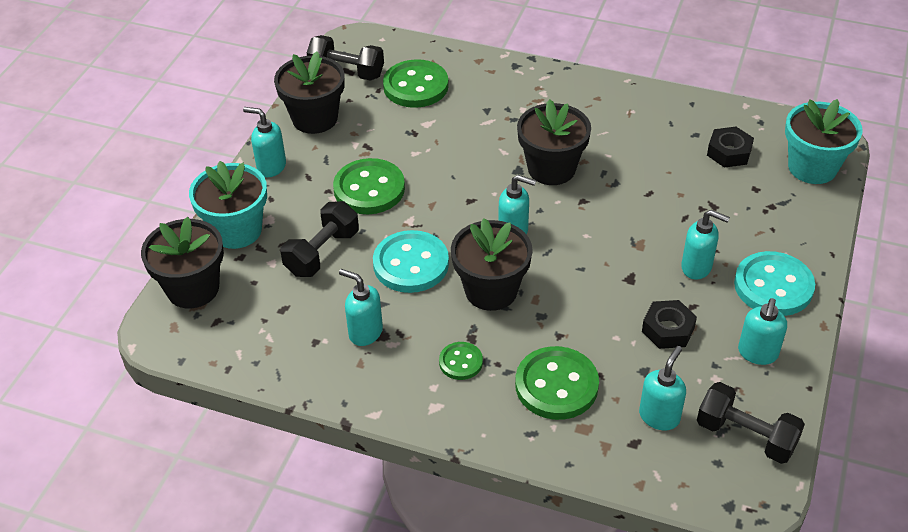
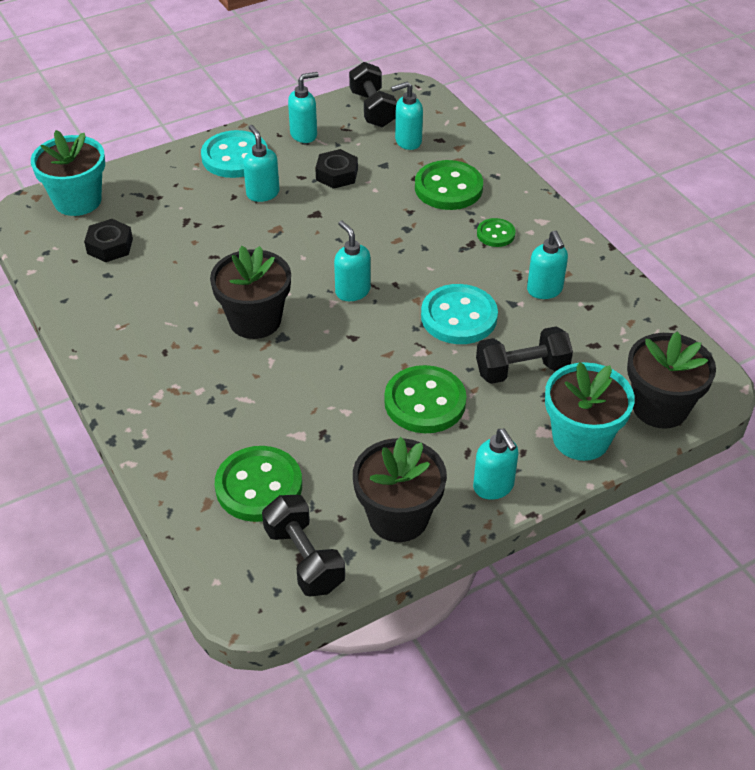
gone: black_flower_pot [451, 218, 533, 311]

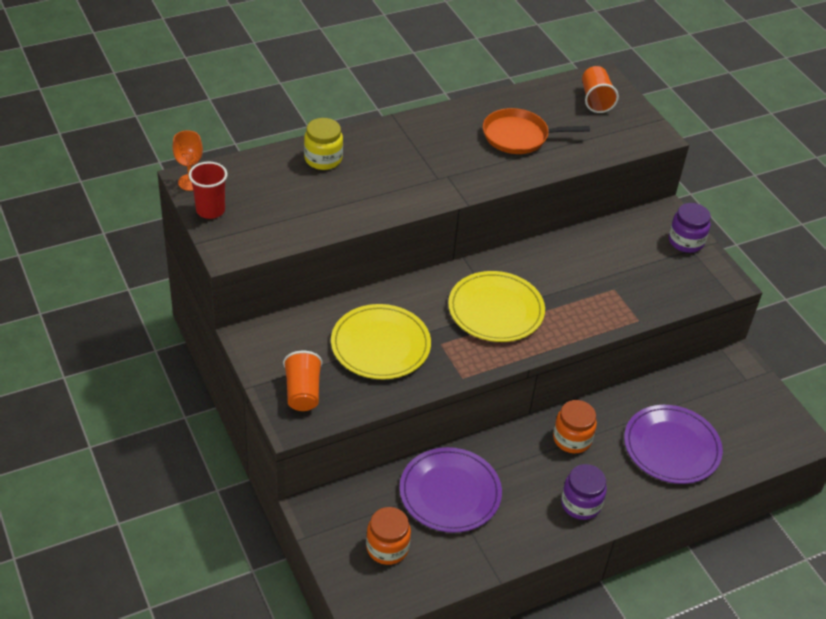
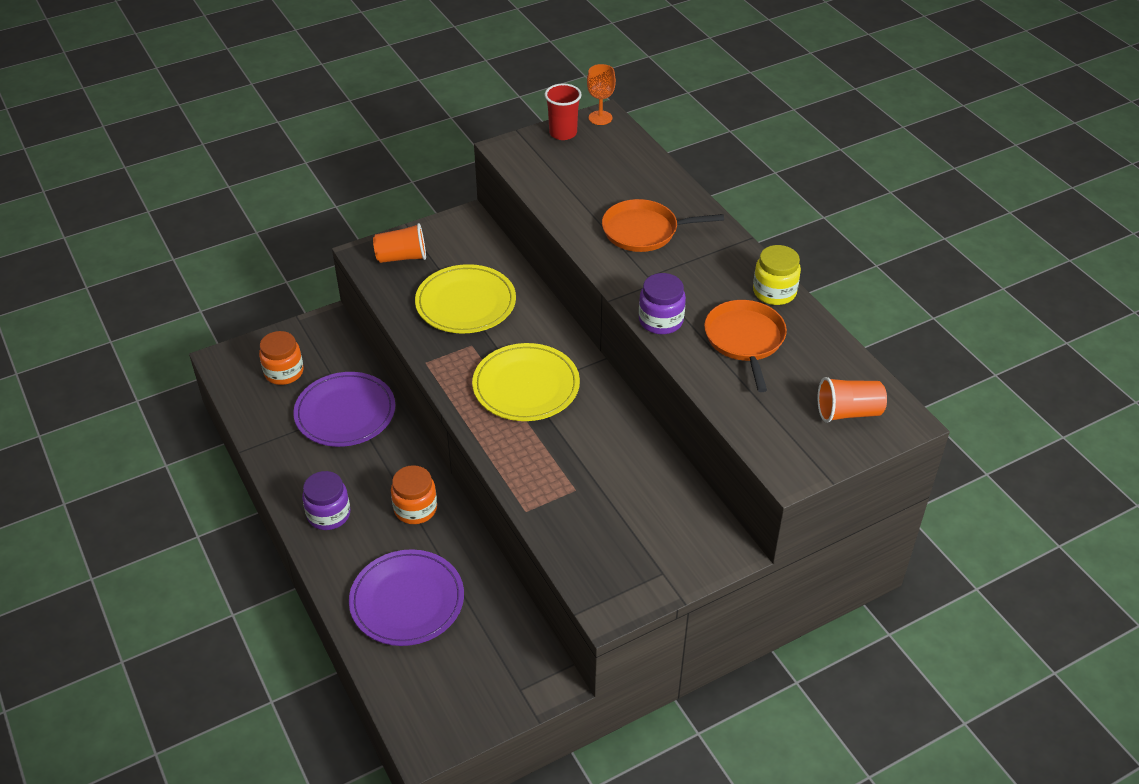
new: orange_pan [602, 199, 724, 252]
shifted: purple_jar [669, 203, 711, 253] to [639, 273, 686, 334]; yellow_jar [304, 118, 343, 170] to [753, 245, 801, 305]

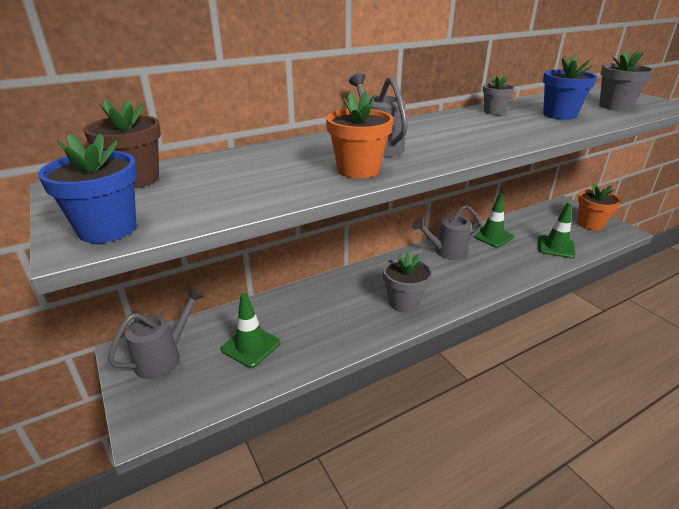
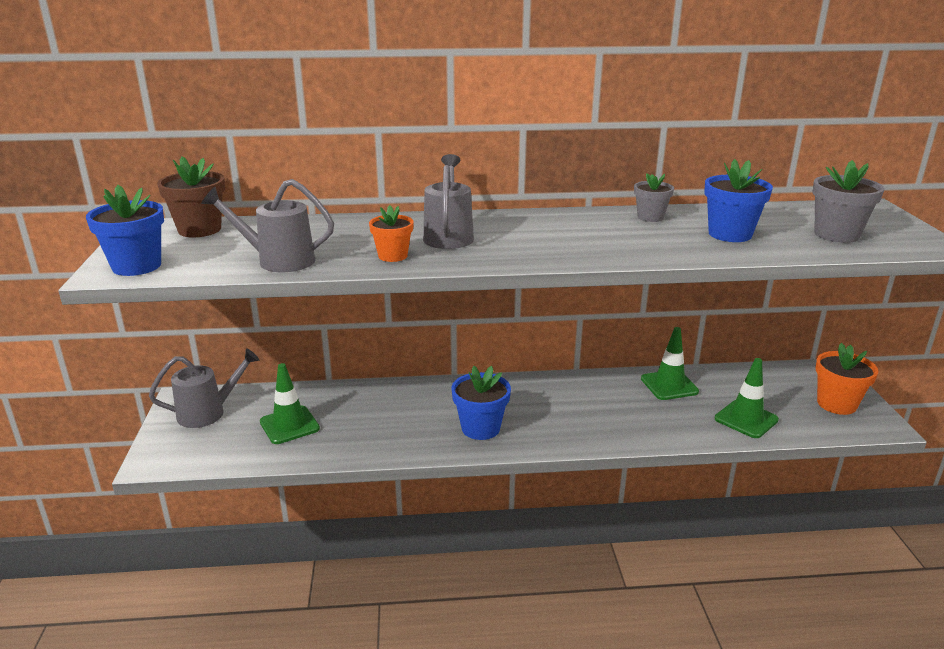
shifted: grey_watering_can [412, 205, 482, 260] to [201, 179, 334, 272]
repainted: grey_flower_pot [383, 251, 432, 312] to blue_flower_pot [451, 365, 511, 440]
scaled: orange_flower_pot [326, 91, 393, 178] = [369, 205, 414, 262] x0.65

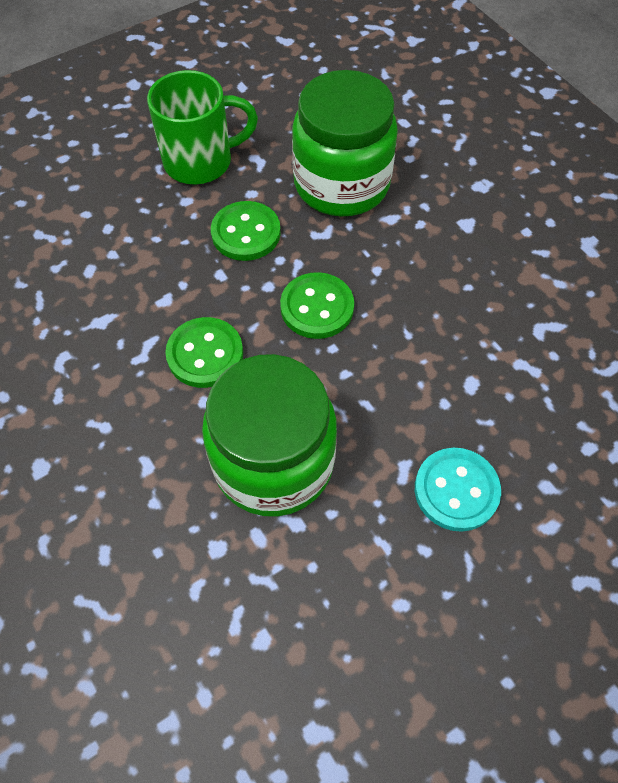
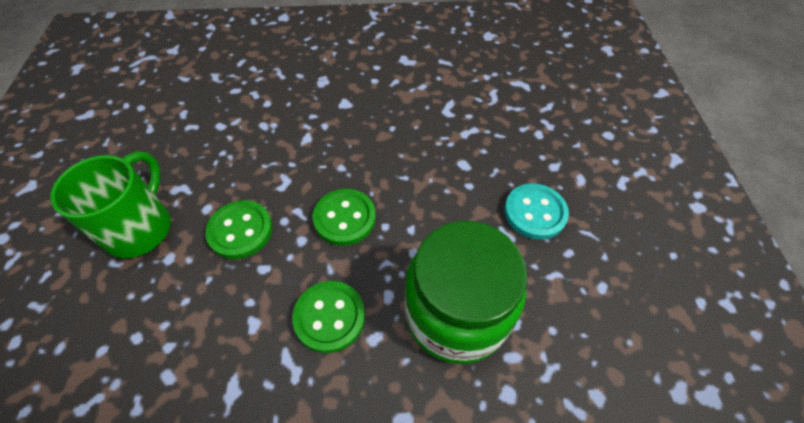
gone: green_jar [292, 70, 398, 216]

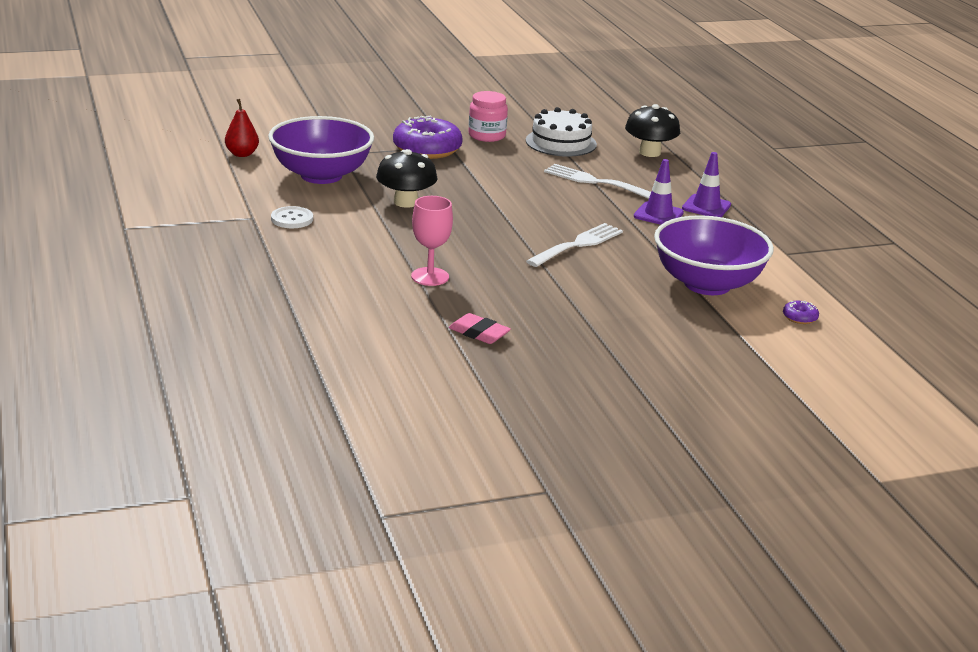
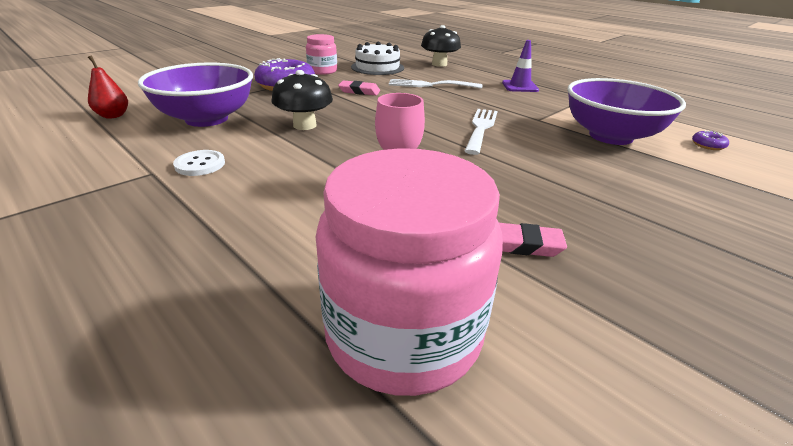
gone: purple_traffic_cone [634, 159, 684, 225]
new: pink_jar [316, 148, 503, 396]; pink_eraser [338, 81, 380, 95]

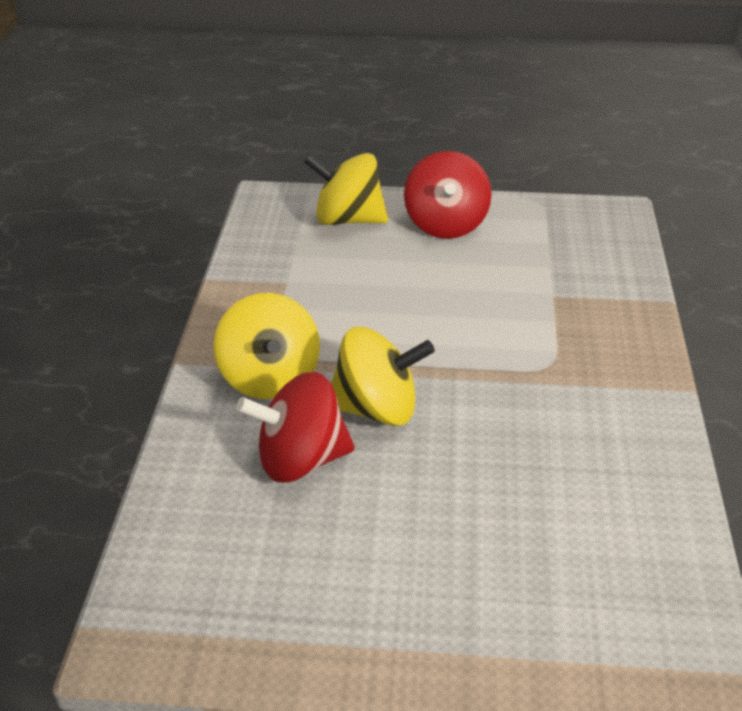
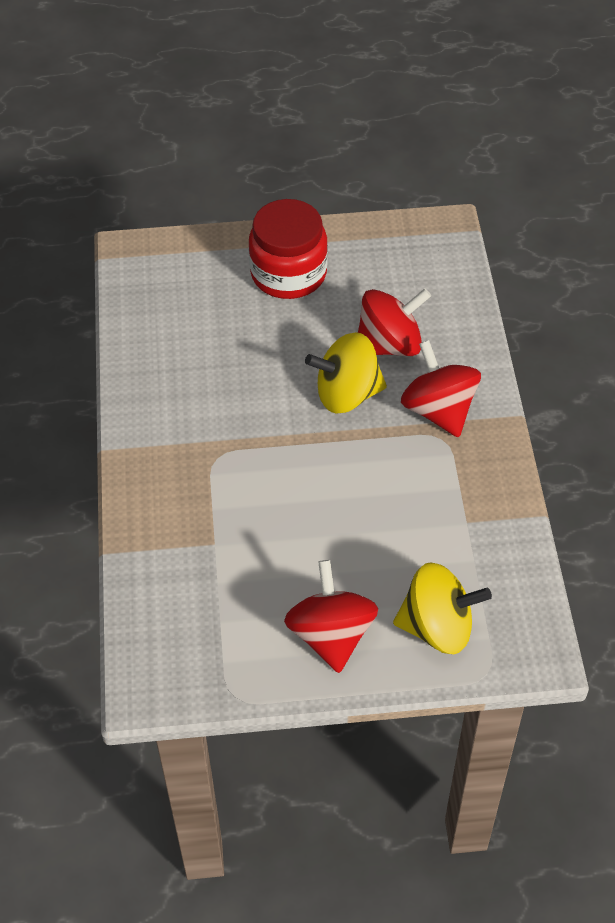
new: red_jar [249, 199, 328, 299]
repainted: yellow_spinning_top [213, 293, 320, 399] to red_spinning_top [401, 340, 481, 437]

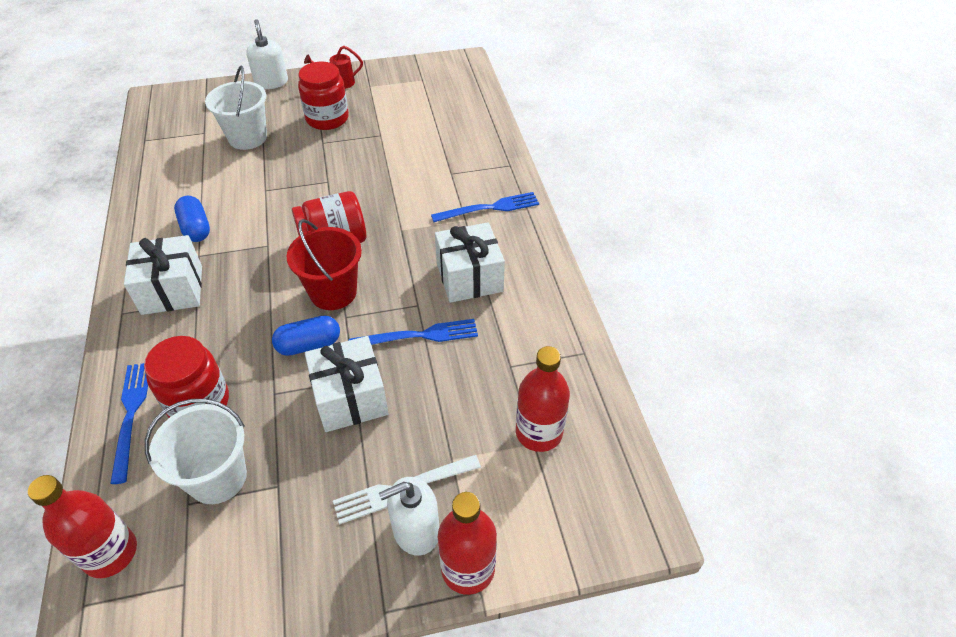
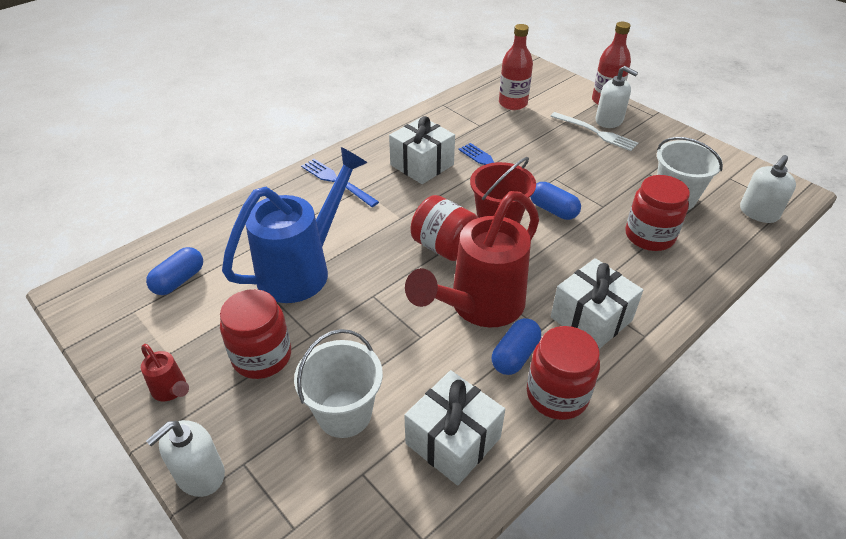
gone: blue_fork [110, 363, 148, 484]
new: blue_capsule [146, 247, 203, 295]; blue_watering_can [222, 147, 367, 303]; red_watering_can [405, 191, 539, 327]; red_jar [527, 326, 600, 420]
shifted: white_gift [305, 336, 389, 432] to [404, 370, 505, 486]
swapped: red_bottle [28, 475, 137, 578] to white_soap_dispenser [740, 155, 796, 223]

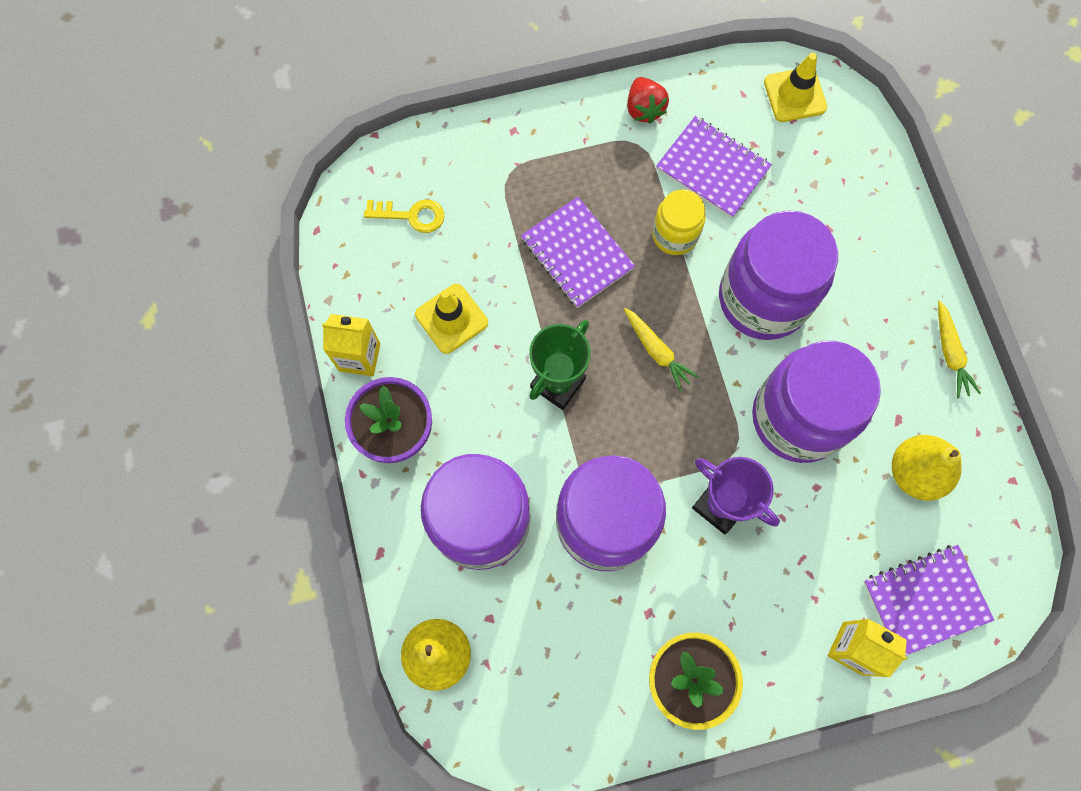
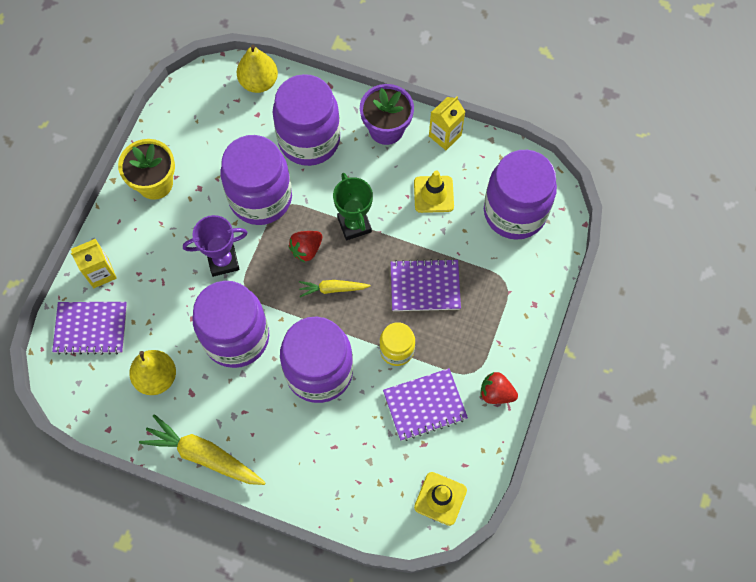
new: red_strawberry [288, 231, 322, 262]
swapped: yellow_key [364, 200, 445, 233] to purple_jar [484, 150, 557, 240]
rotated: purple_notebook [864, 545, 994, 656] = [52, 302, 127, 355] 75 degrees clockwise
scaled: yellow_carrot [938, 301, 981, 399] = [139, 414, 266, 485] x1.76

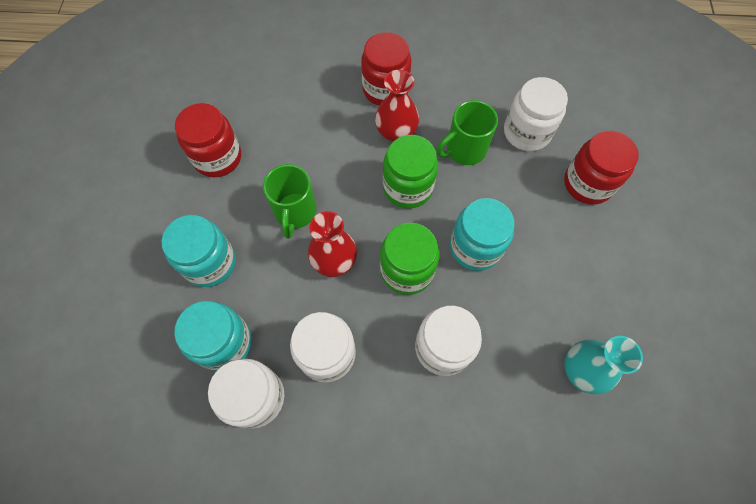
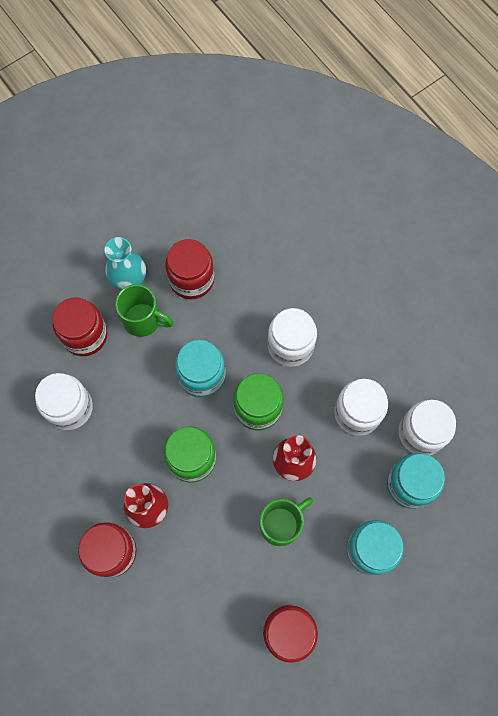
new: red_jar [165, 239, 214, 299]
shifted: turquoise_vase [564, 336, 643, 394] to [104, 237, 146, 290]; green_mug [436, 100, 498, 165] to [115, 284, 173, 337]

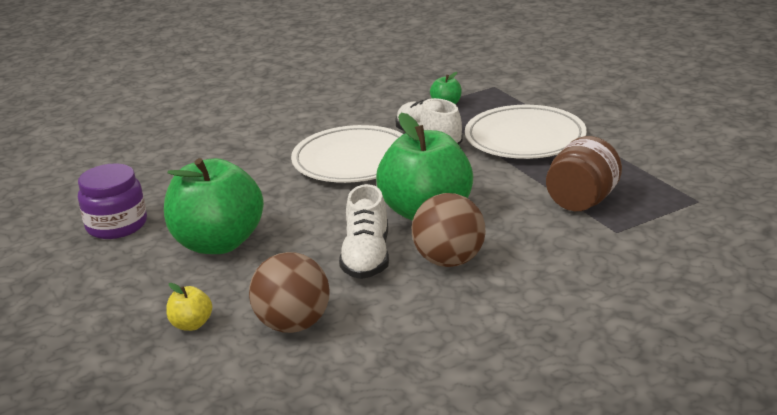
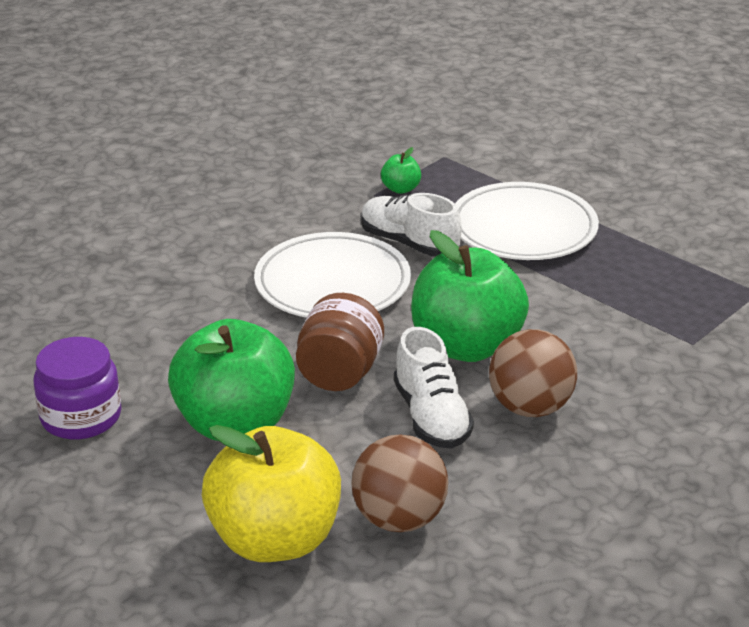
shifted: brown_jar [546, 136, 622, 211] to [296, 293, 384, 391]
scaled: yellow_apple [166, 283, 212, 331] = [202, 425, 341, 562] x2.43

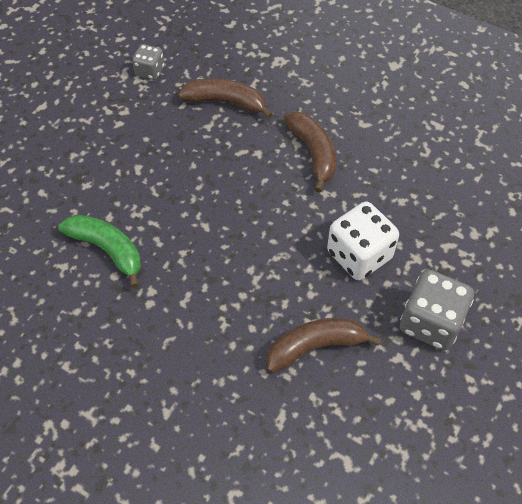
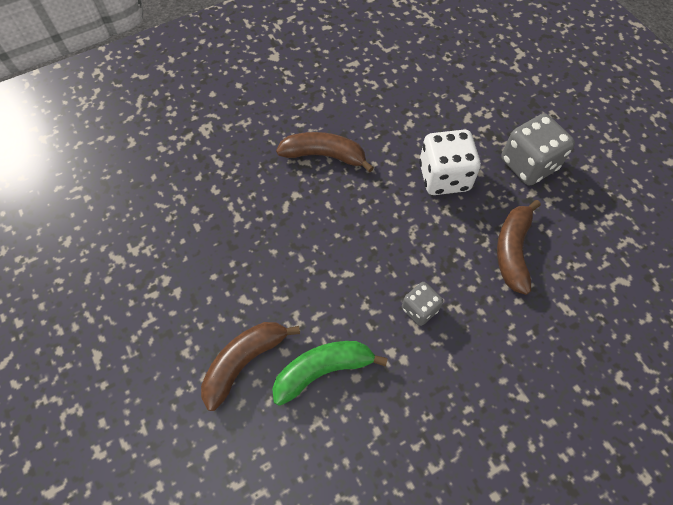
shifted: brown_banana [178, 78, 272, 119] to [201, 322, 300, 411]; grey_dice [132, 44, 164, 80] to [402, 282, 443, 326]

